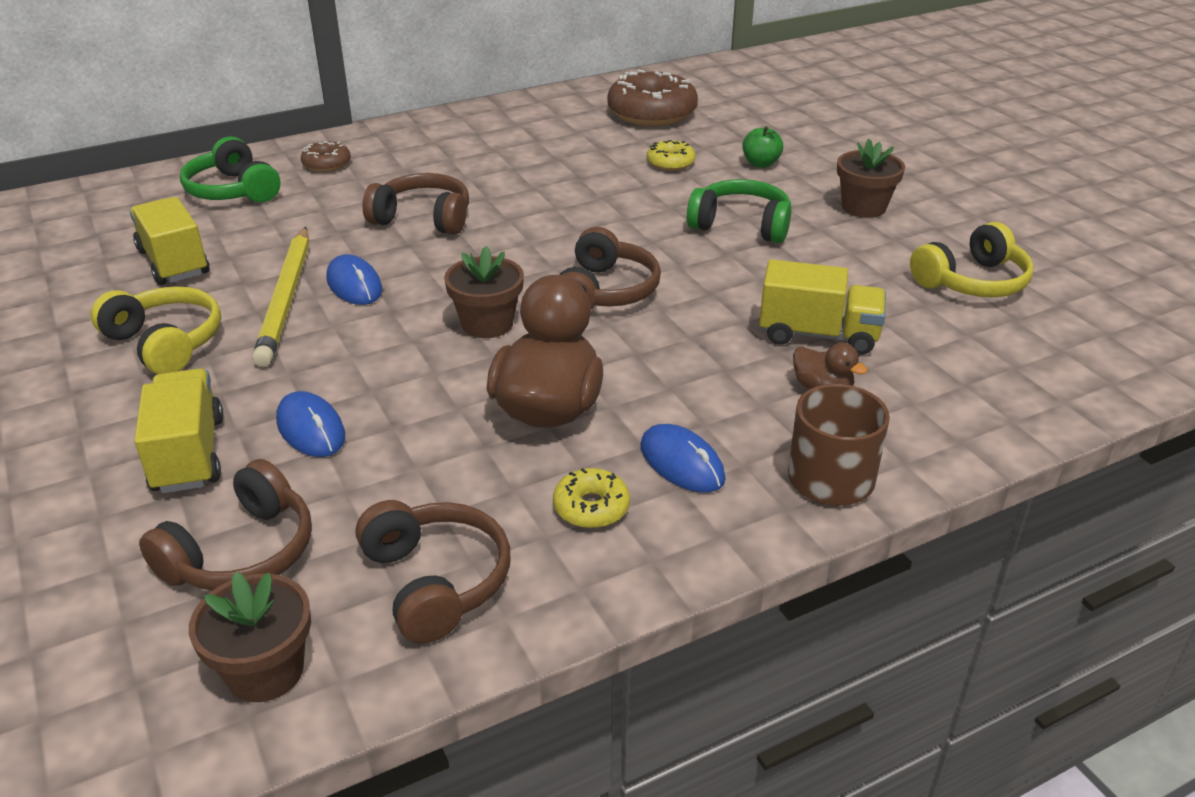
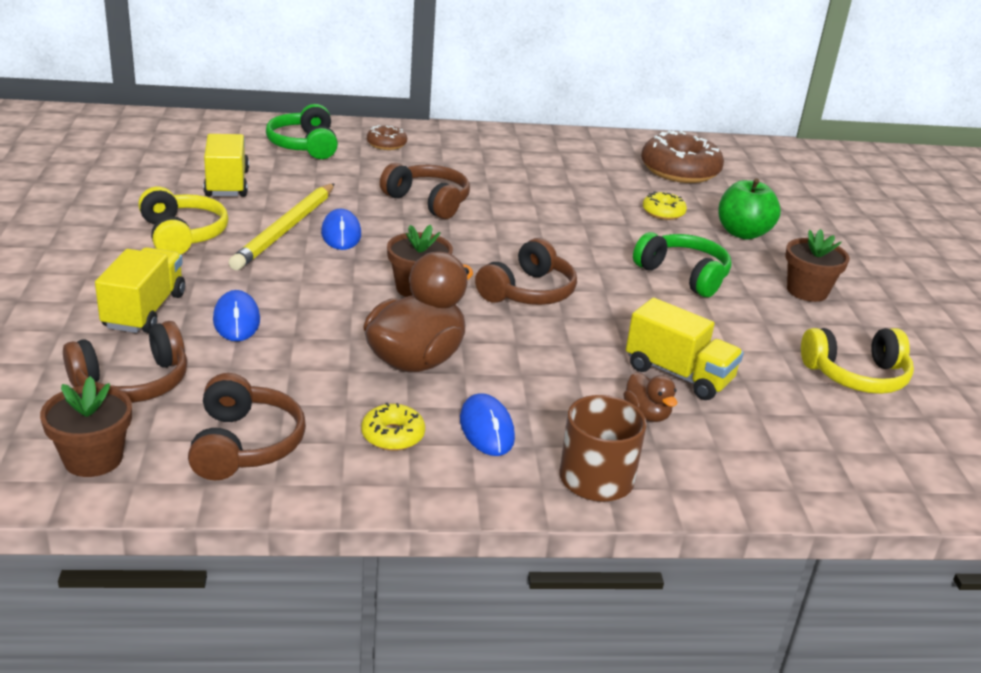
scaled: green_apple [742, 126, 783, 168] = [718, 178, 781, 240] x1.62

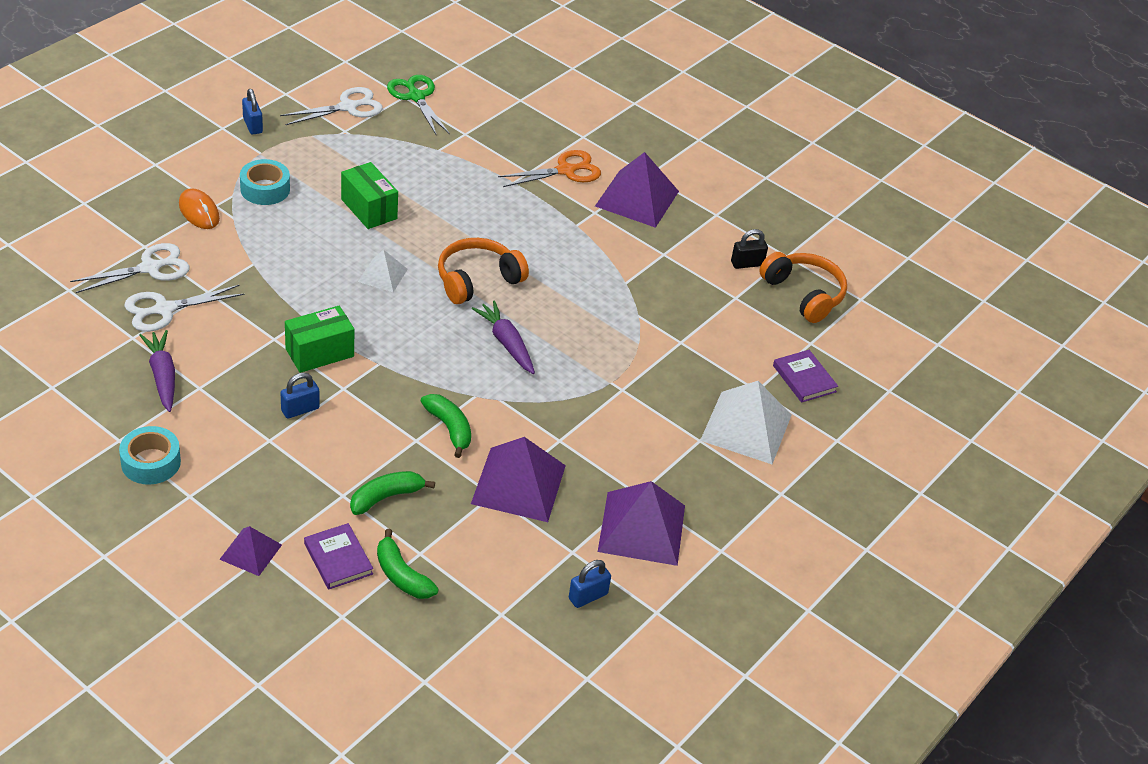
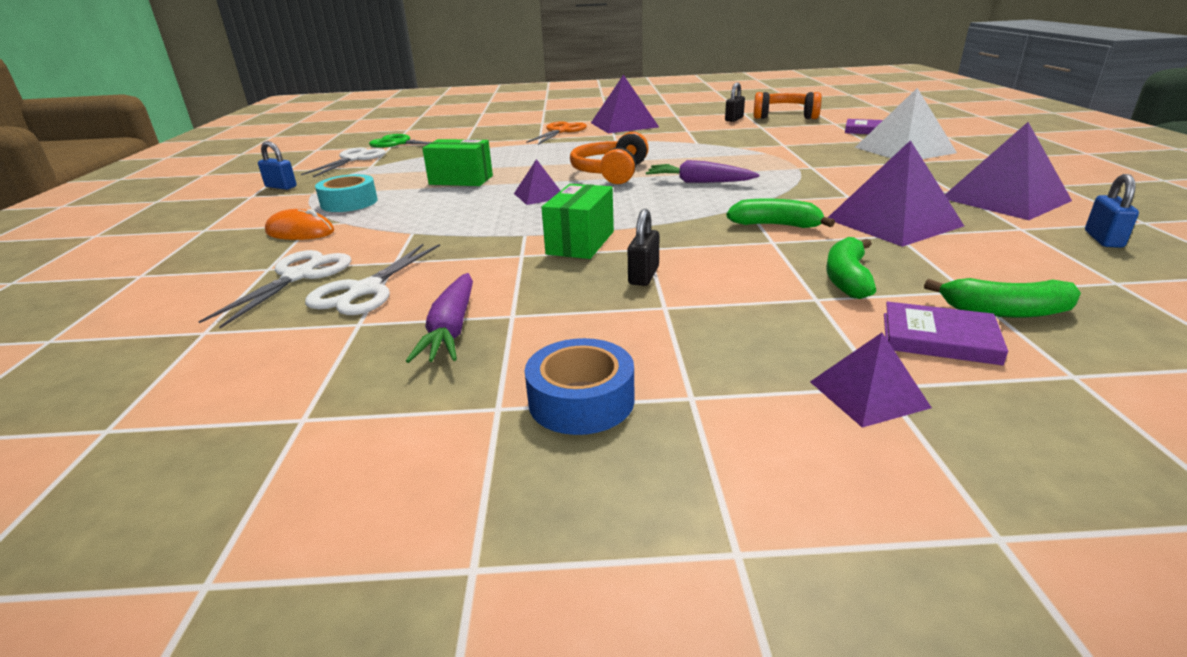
repainted: white_pyramid [358, 250, 408, 292] to purple_pyramid [514, 159, 561, 205]; turquoise_tape [119, 426, 181, 484] to blue_tape [525, 338, 635, 435]; blue_padlock [280, 373, 320, 419] to black_padlock [628, 209, 659, 286]
rotated: purple_carrot [140, 330, 175, 412] = [406, 273, 473, 363] 120 degrees counterclockwise

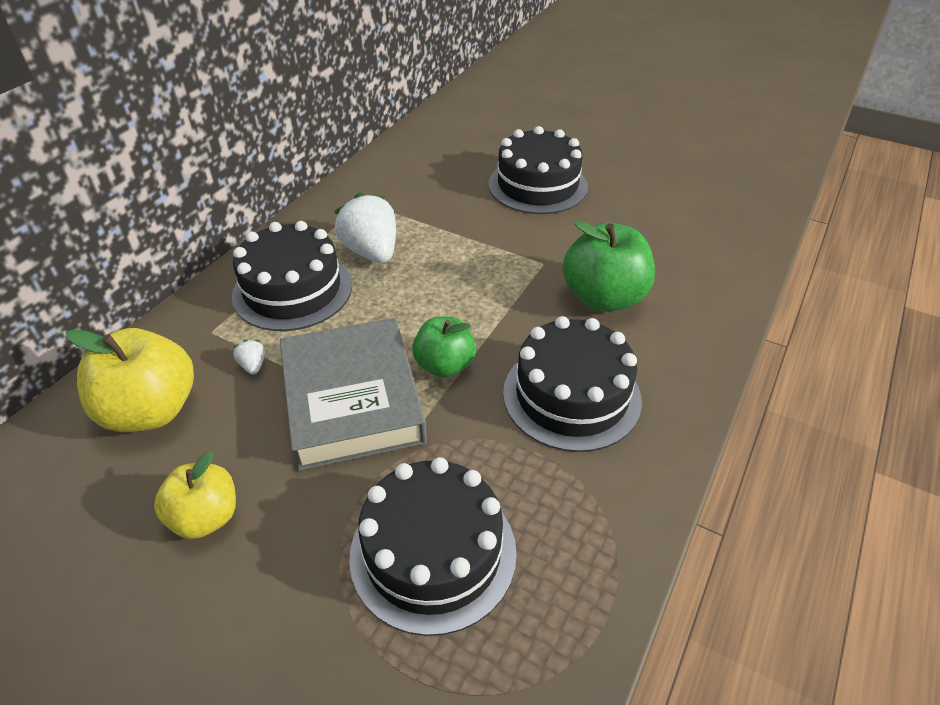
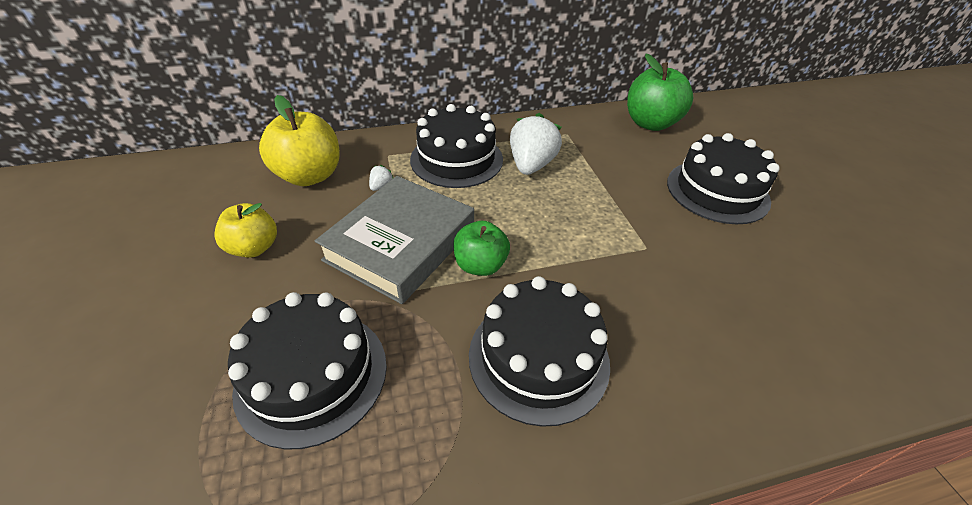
shifted: green_apple [562, 221, 655, 312] to [627, 53, 693, 131]

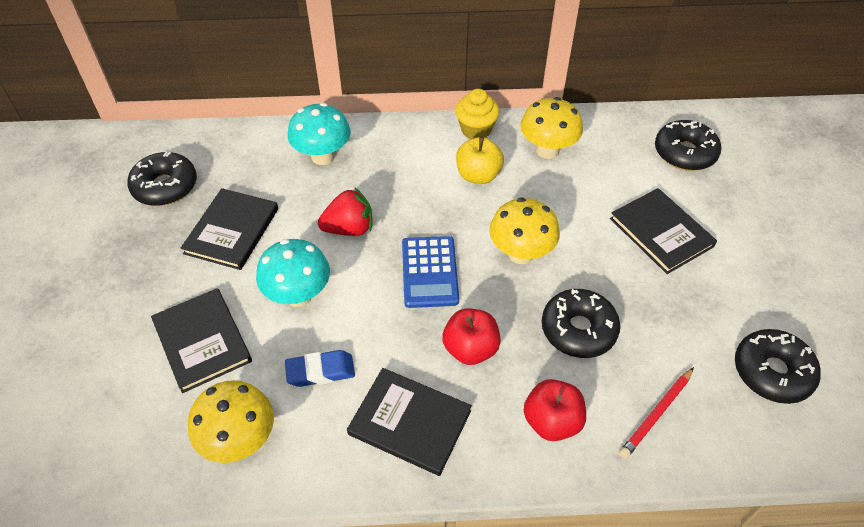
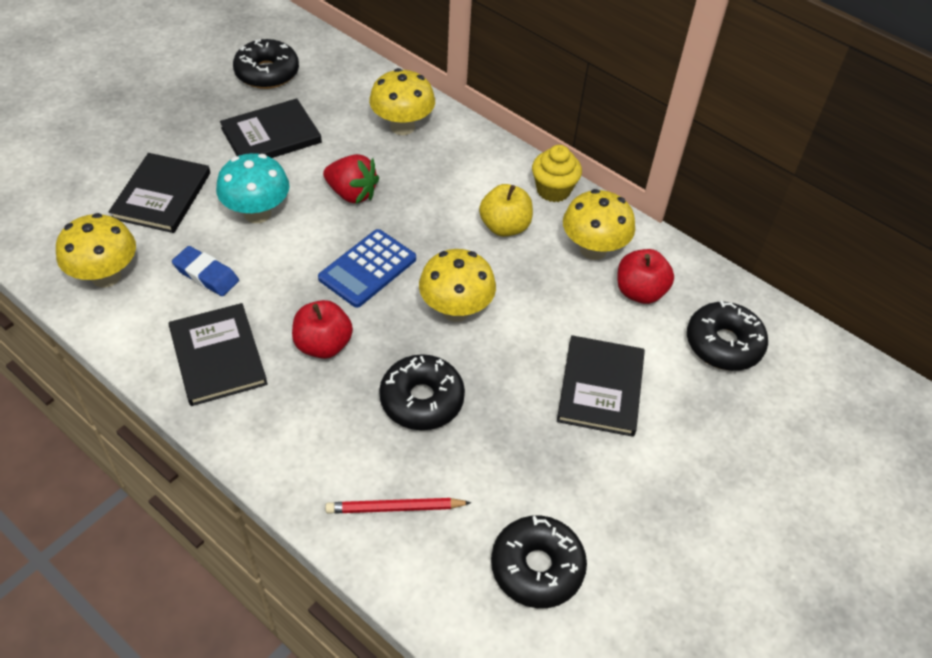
shifted: red_apple [524, 379, 586, 441] to [617, 249, 674, 304]
repainted: turquoise_mushroom [288, 103, 351, 165] to yellow_mushroom [369, 68, 435, 135]

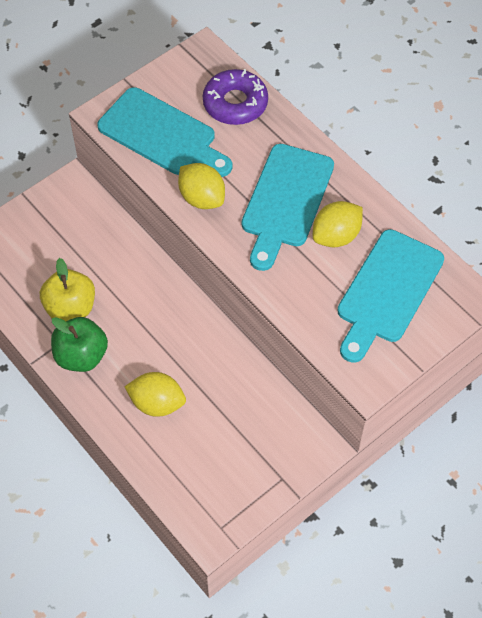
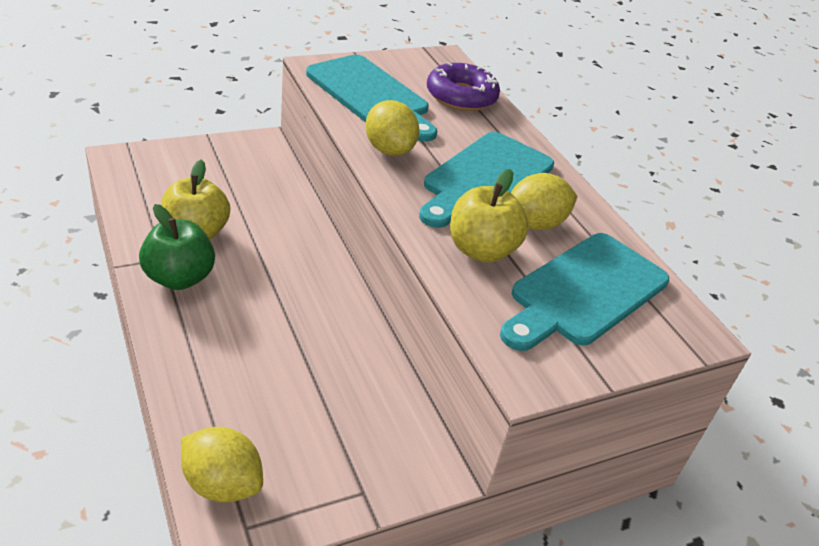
new: yellow_apple [450, 169, 529, 263]
shifted: yellow_lemon [124, 372, 186, 417] to [181, 427, 263, 503]

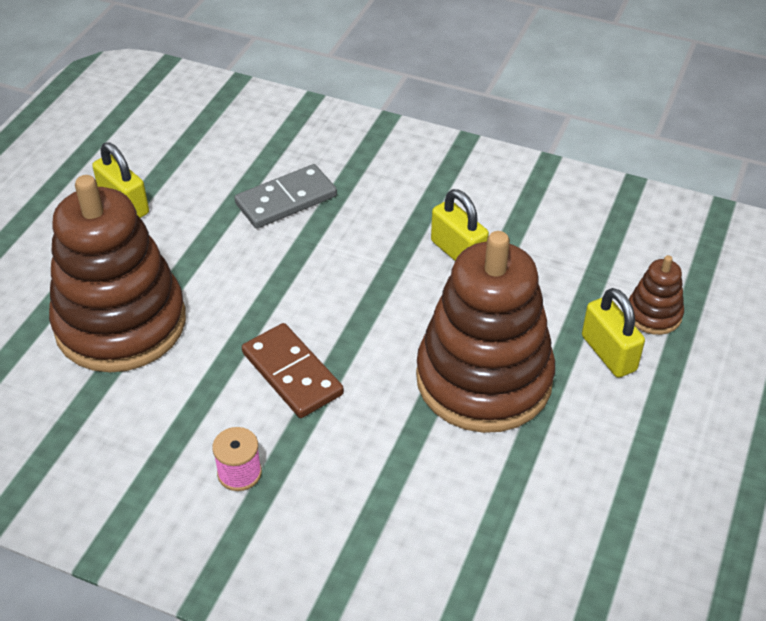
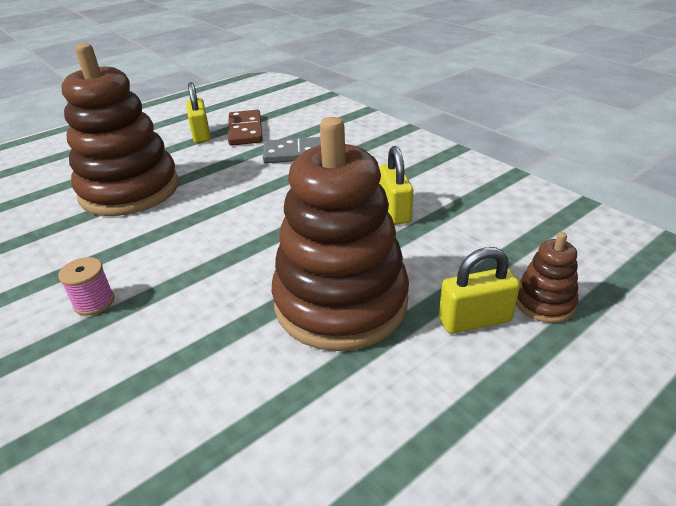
shifted: brown_domino [242, 323, 344, 418] to [228, 110, 263, 146]
rotated: yellow_padlock [582, 288, 645, 378] = [439, 247, 520, 334] 75 degrees clockwise

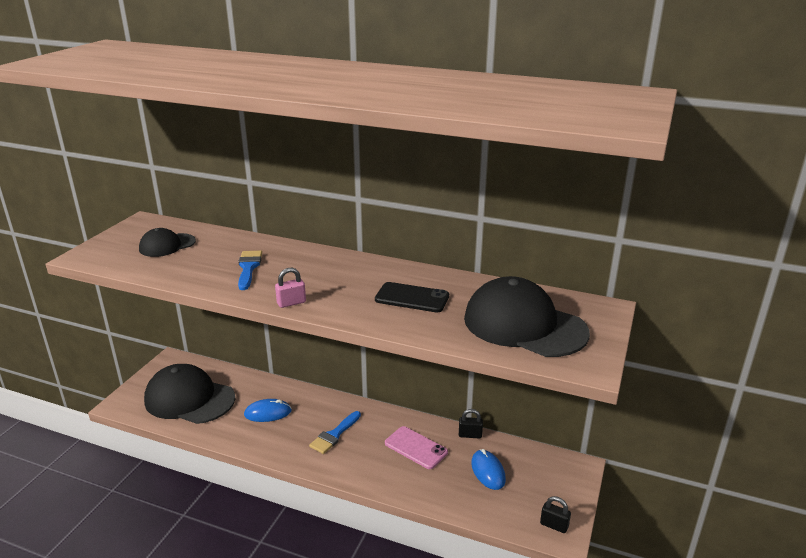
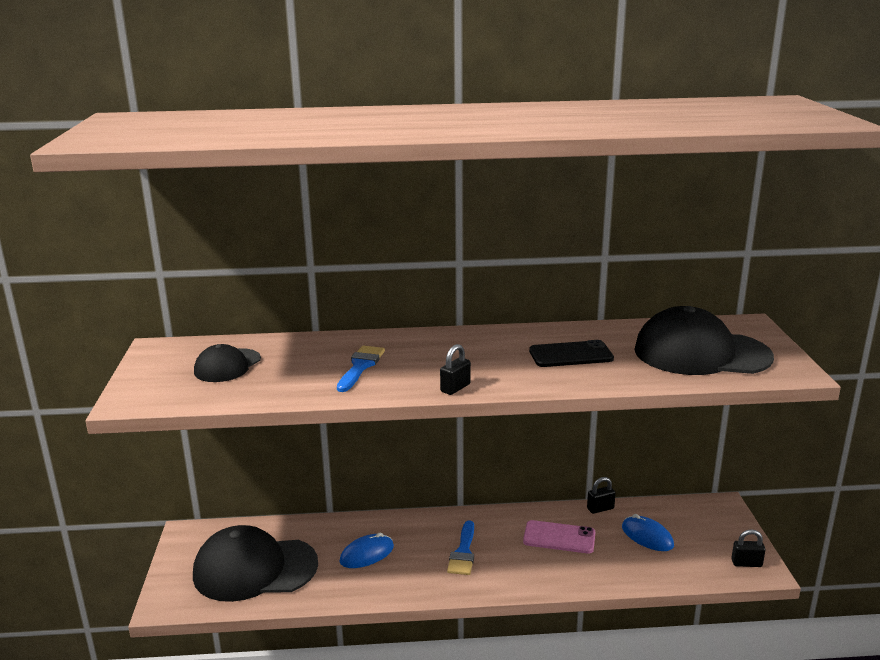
repainted: pink_padlock [275, 268, 306, 308] to black_padlock [440, 344, 471, 395]
rotated: blue_brush [238, 251, 262, 290] = [337, 346, 385, 392] 45 degrees clockwise

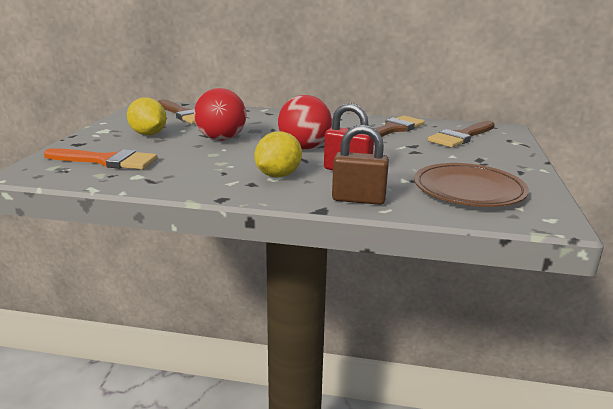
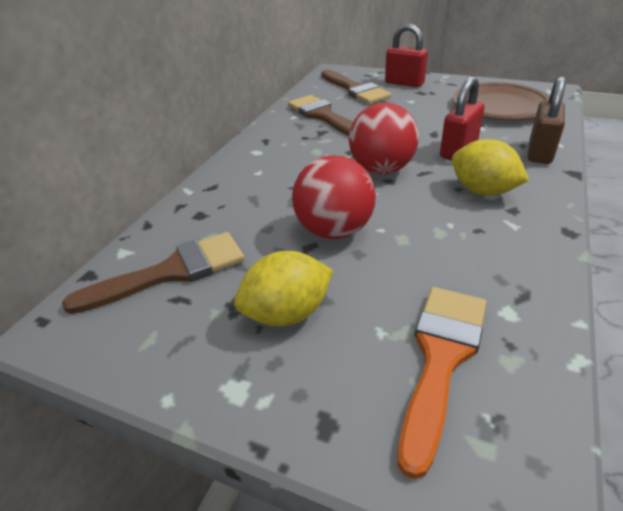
new: red_padlock [385, 23, 428, 87]

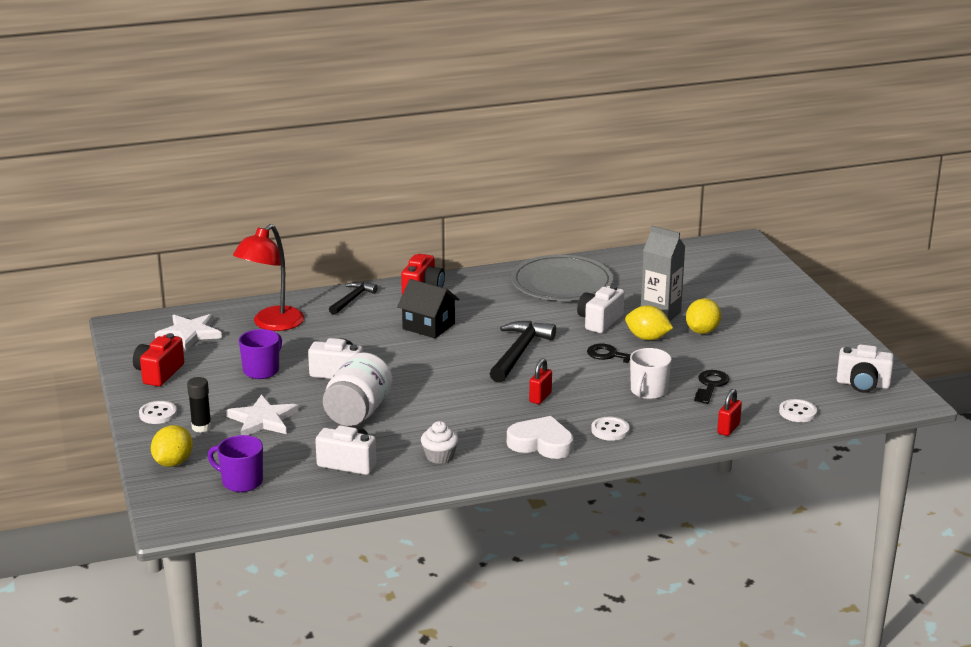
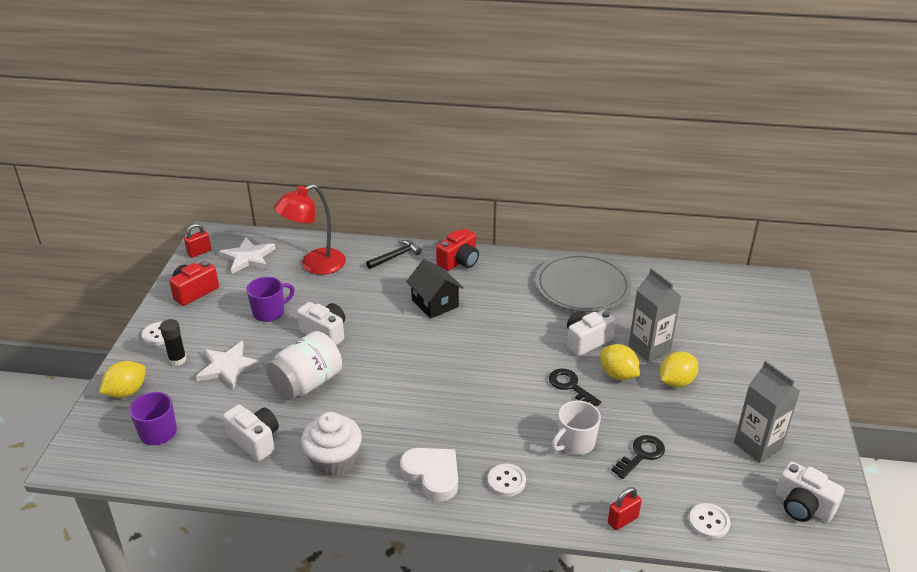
gone: black_hammer [490, 321, 556, 383]
new: grey_carton [734, 360, 800, 463]
shifted: red_padlock [529, 358, 552, 404] to [184, 223, 211, 258]
scaled: white_cupcake [421, 421, 459, 464] = [301, 412, 362, 476] x1.63

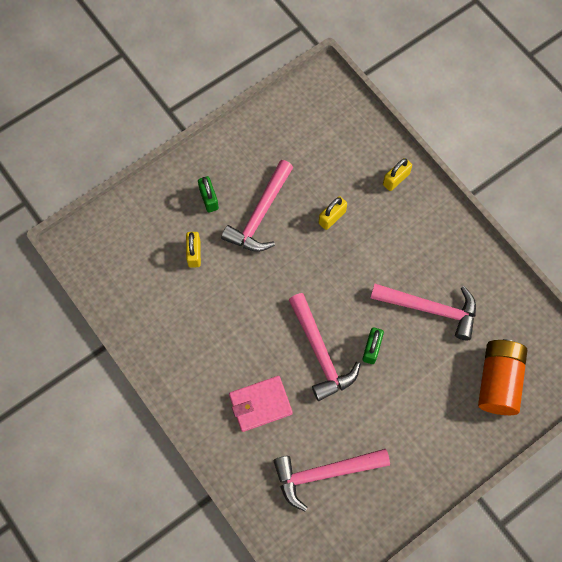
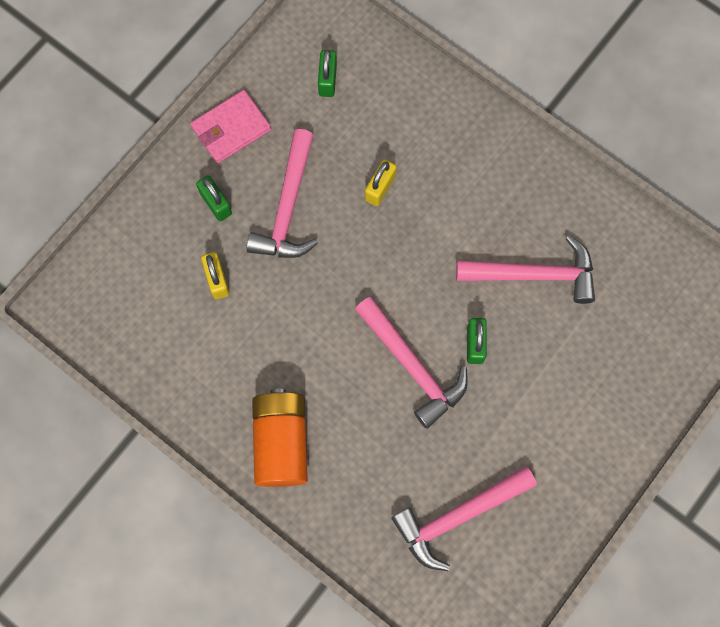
gone: yellow_padlock [383, 158, 412, 191]
new: green_padlock [318, 49, 337, 97]
shifted: pink_wallet [229, 376, 293, 432] to [191, 90, 271, 163]; orange_battery [478, 339, 527, 415] to [252, 389, 308, 487]

